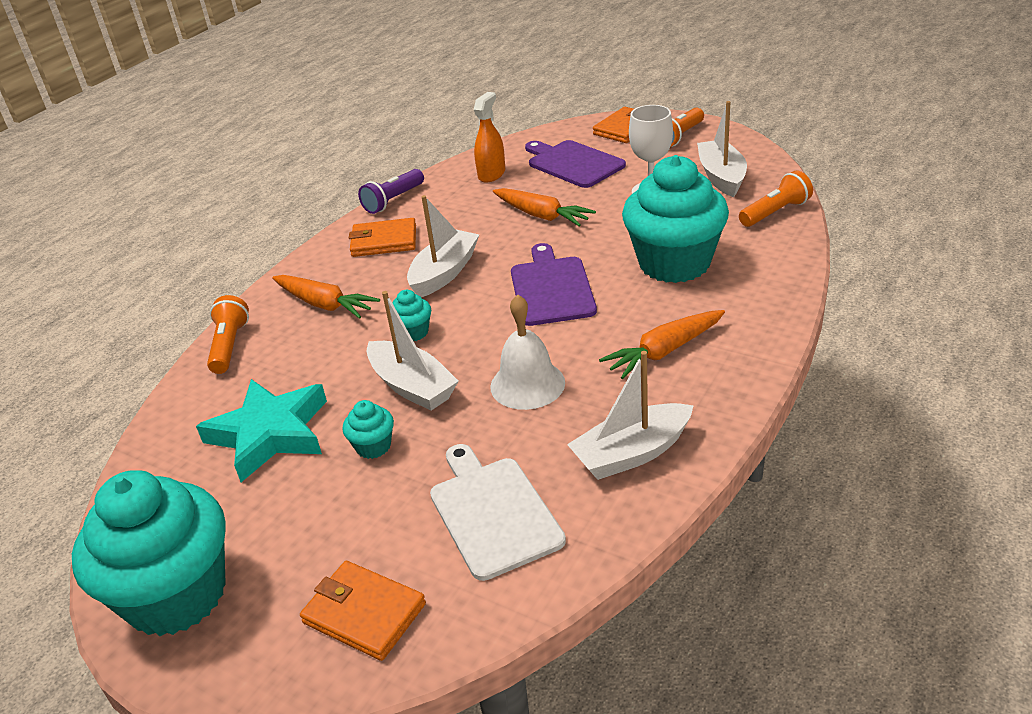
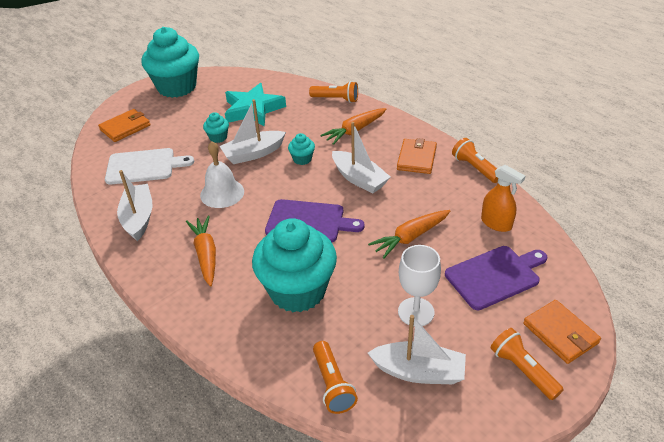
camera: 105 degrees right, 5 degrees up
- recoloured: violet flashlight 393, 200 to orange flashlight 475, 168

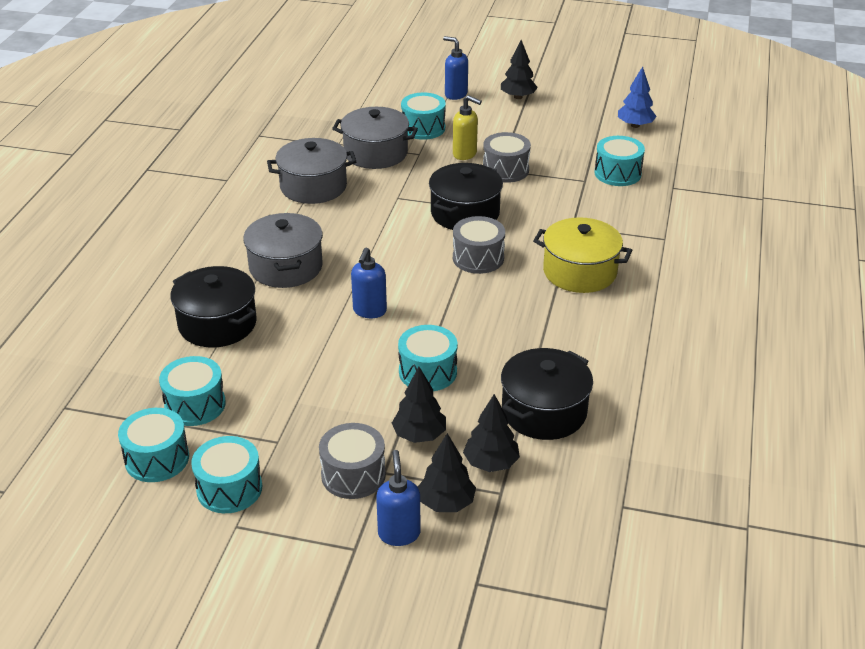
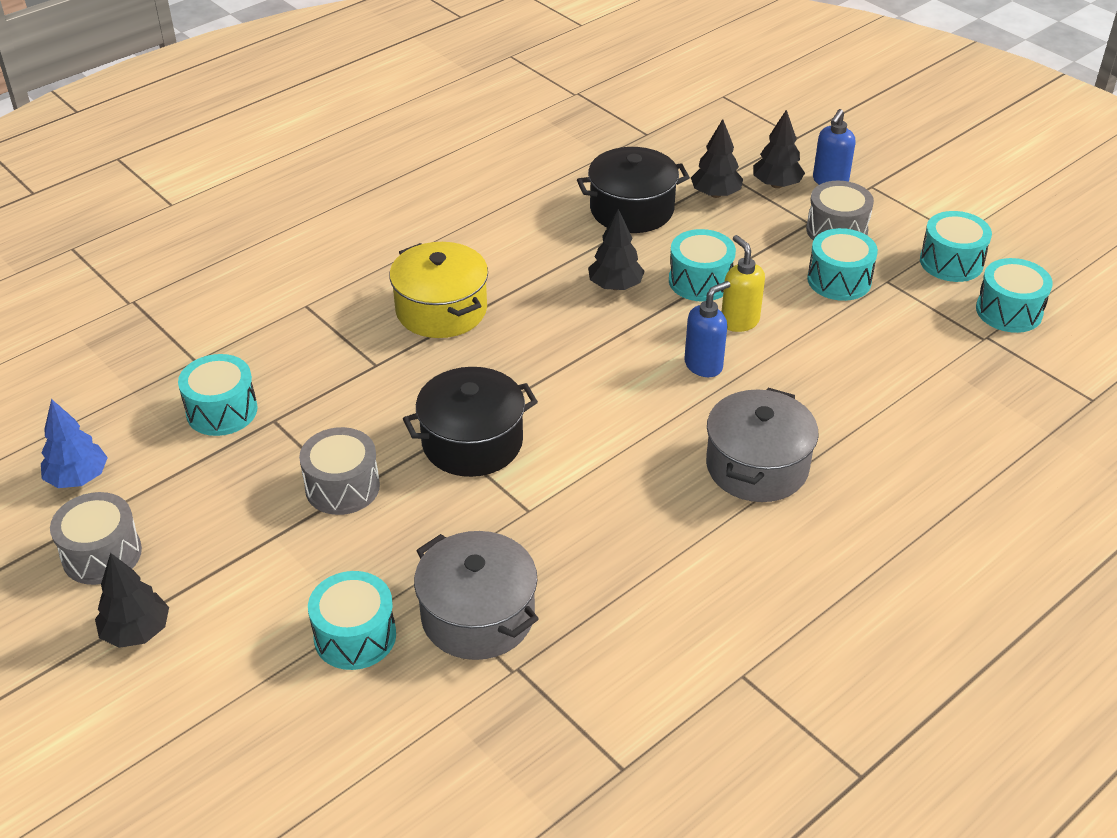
camera: 145 degrees left, 5 degrees up
- removed: blue soap dispenser 455, 94
- moved: golden soap dispenser 465, 154 to 739, 321
- removed: gray pot 313, 186
- moved: gray snare drum 478, 258 to 102, 554
- removed: black pot 217, 324
- moved: turquoise snare drum 195, 405 to 839, 280
- moved: black toy tree 419, 435 to 615, 286

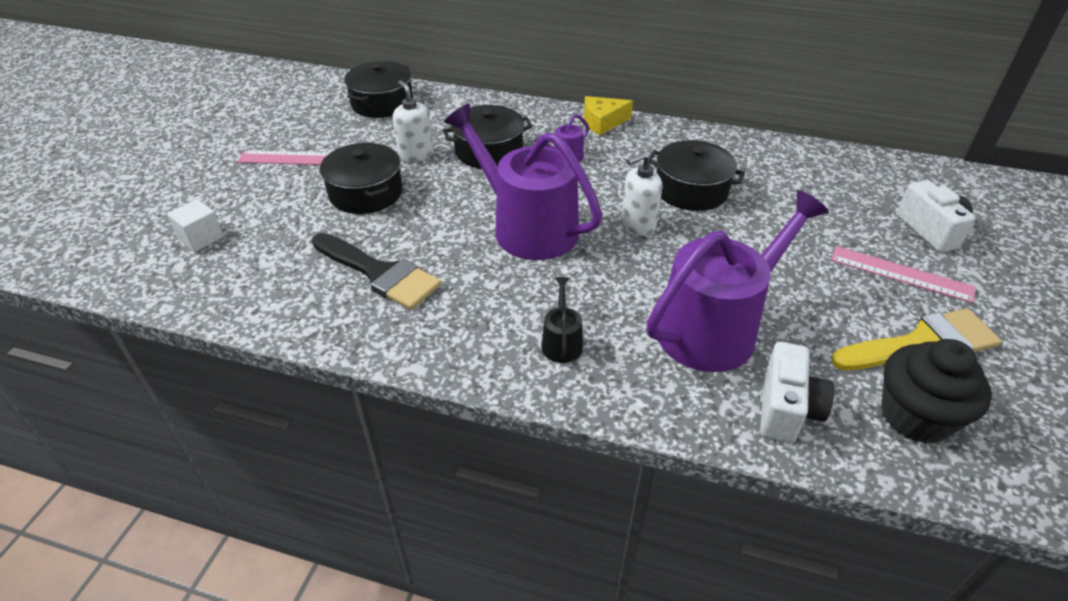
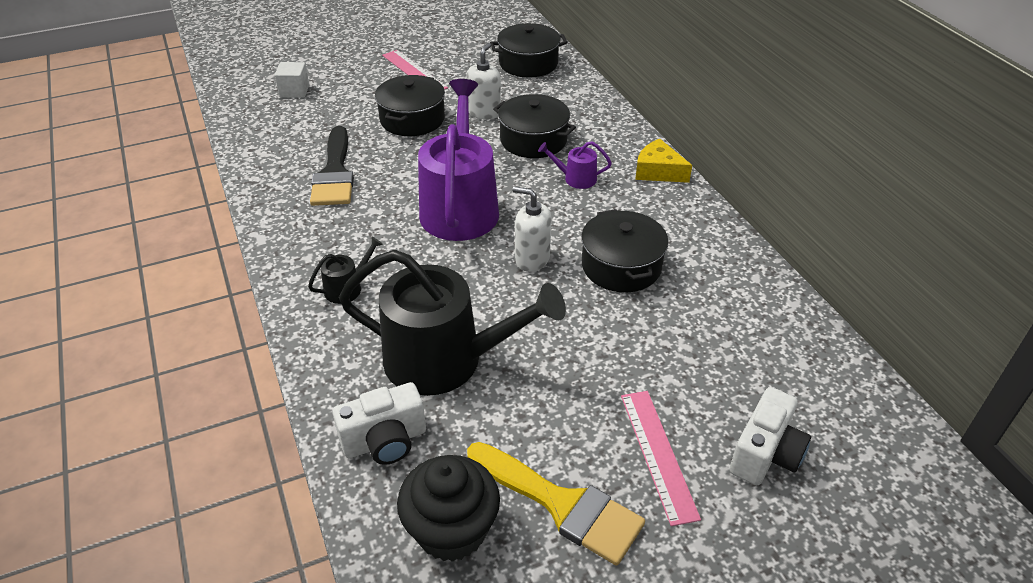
camera: 50 degrees right, 0 degrees up
- recoloured: violet watering can 715, 328 to black watering can 445, 360

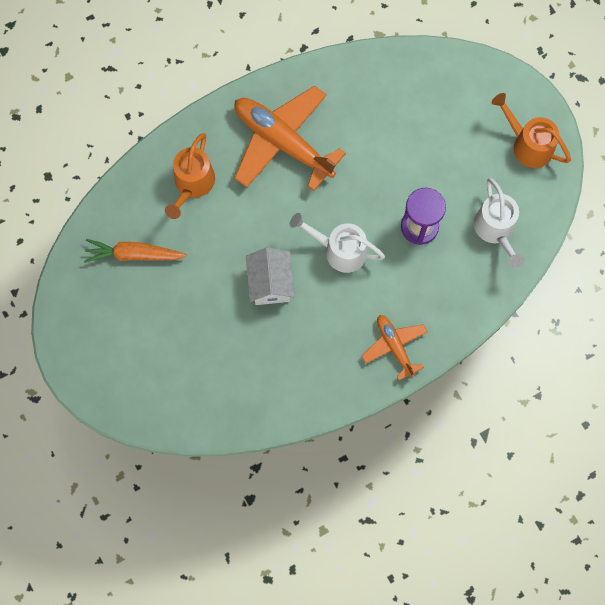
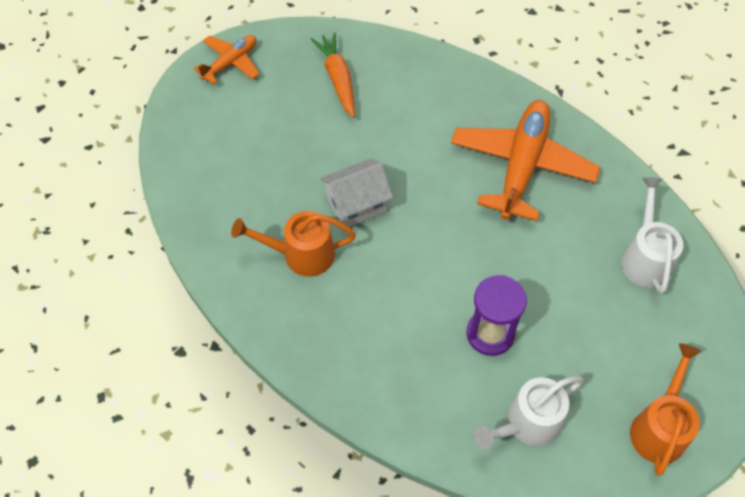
camera: 70 degrees right, 15 degrees down
- moved: orange watering can 192, 185 to 300, 255
- moved: white watering can 339, 250 to 644, 257
- moved: orange aeroplane 394, 346 to 230, 63

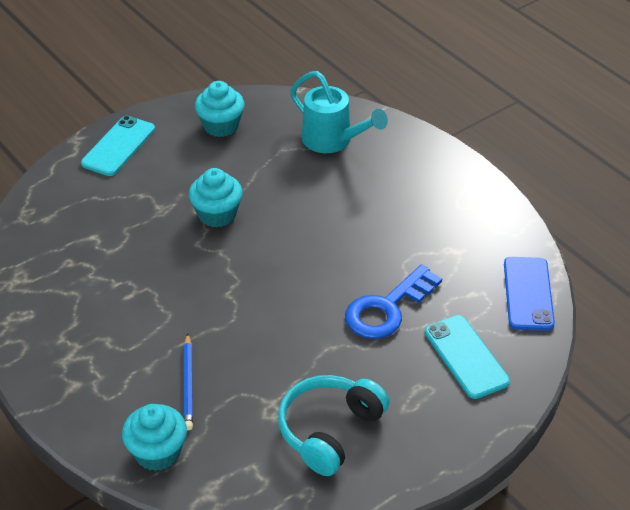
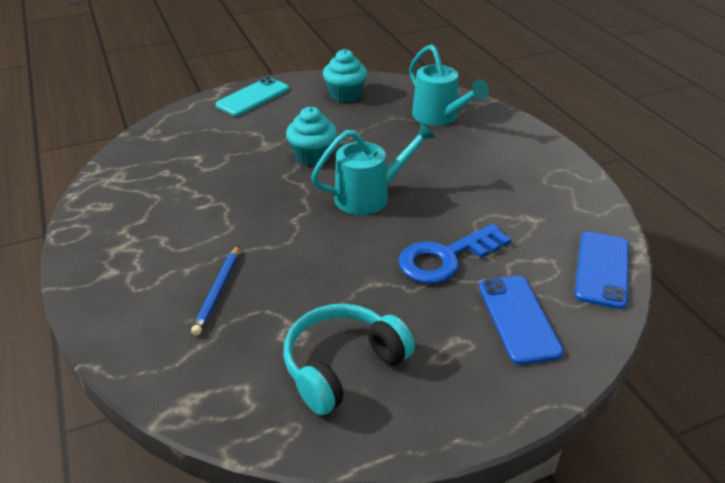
camera: 15 degrees right, 5 degrees down
- recoloured: turquoise smartphone 466, 357 to blue smartphone 518, 319
- removed: turquoise fairy cake 157, 452
- added: turquoise watering can 370, 196

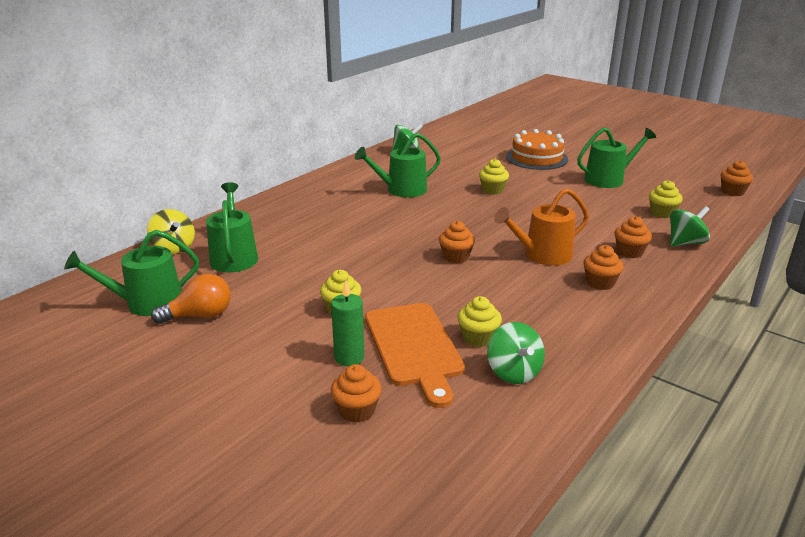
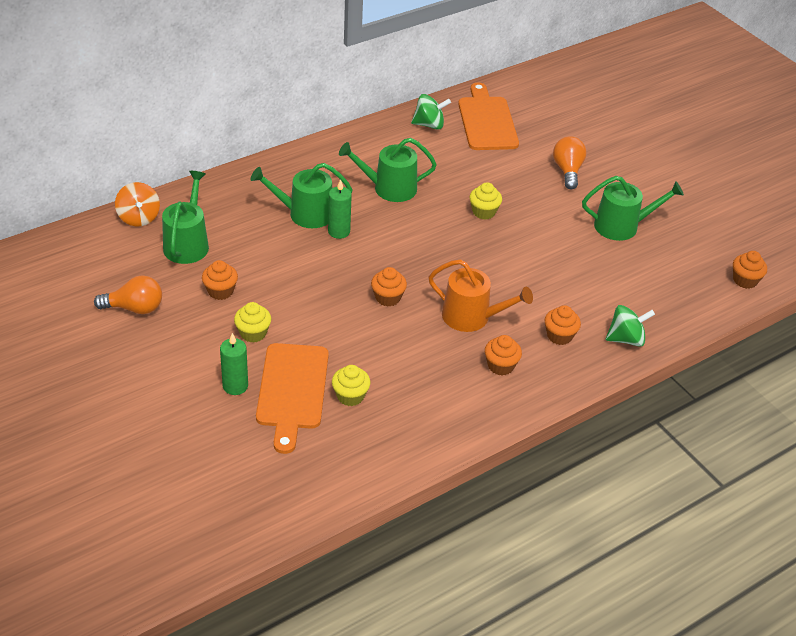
camera: 15 degrees right, 15 degrees up
- replaced: orange cake 536, 158 to orange lightbulb 567, 171
- removed: golden fairy cake 662, 213
- turned: orange watering can 542, 255 = 471, 317 150 degrees counterclockwise
- recoloured: golden whirligig 174, 247 to orange whirligig 139, 217
- moved: leaf-green watering can 147, 303 to 305, 214
- removed: leaf-green whirligig 513, 372
- moved: orange fairy cake 357, 410 to 220, 291
- added: orange chopping board 487, 121
- added: leaf-green pillar candle 339, 231

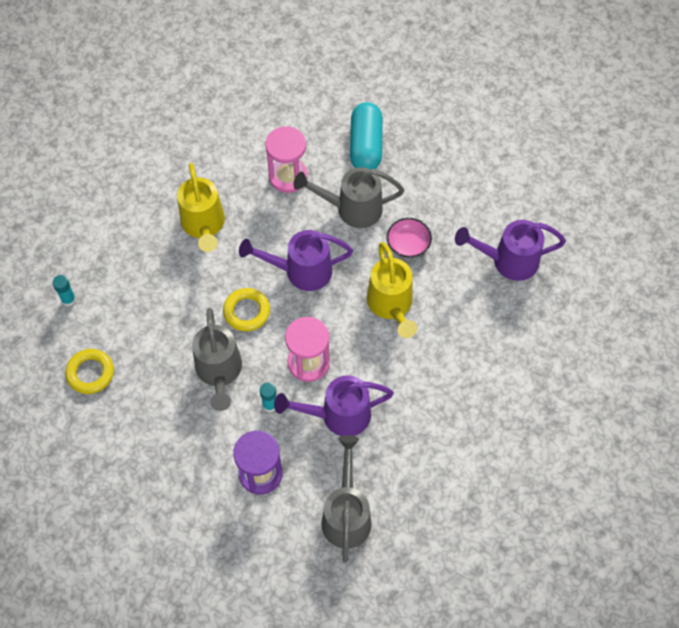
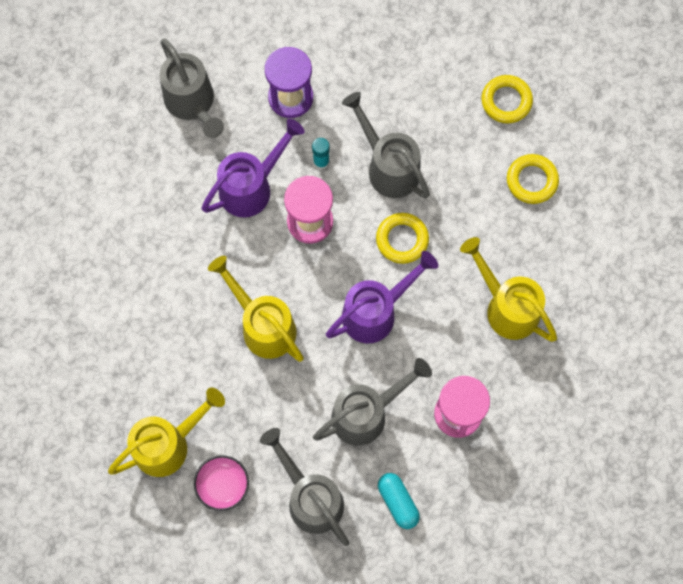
camera: 150 degrees right, 10 degrees up
- resized: turquoise capsule 366, 145 = 398, 502 x0.62
- moved: rose-pink deep dish 408, 244 to 222, 485
- recoloured: violet watering can 508, 261 to golden watering can 168, 444
- removed: turquoise glue stick 68, 300
- added: golden ring 532, 181
- added: gray watering can 310, 498

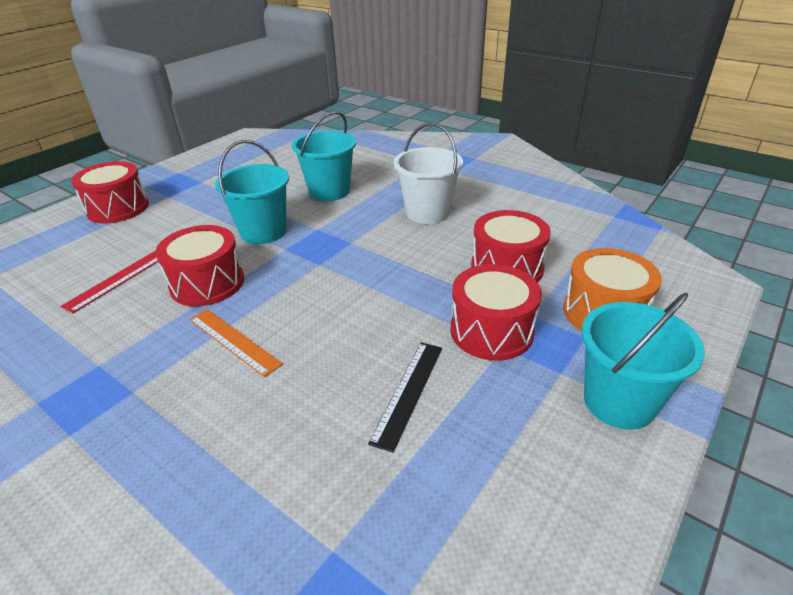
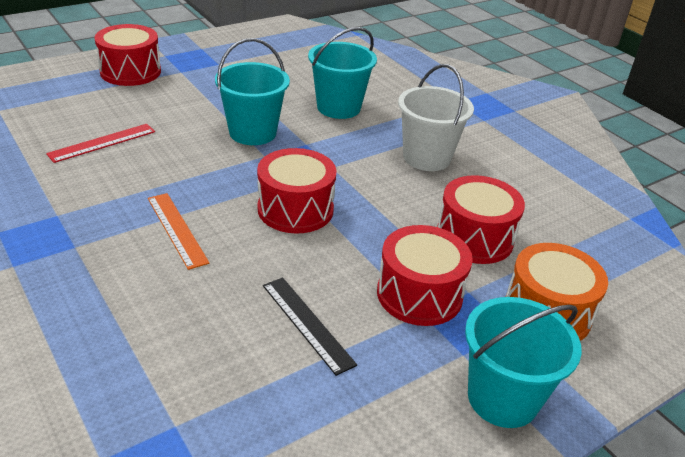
camera: 15 degrees right, 0 degrees up
- moved: crimson snare drum 207, 283 to 295, 209
- turned: black straightedge 408, 392 = 307, 324 75 degrees counterclockwise

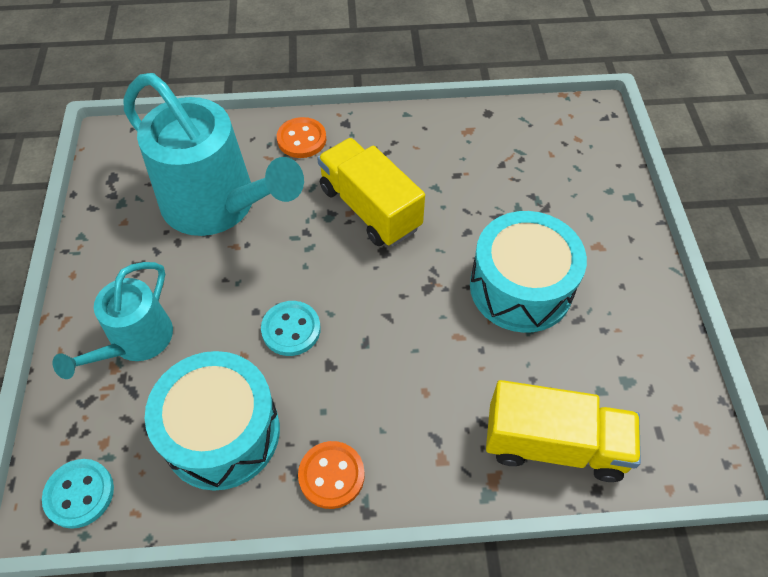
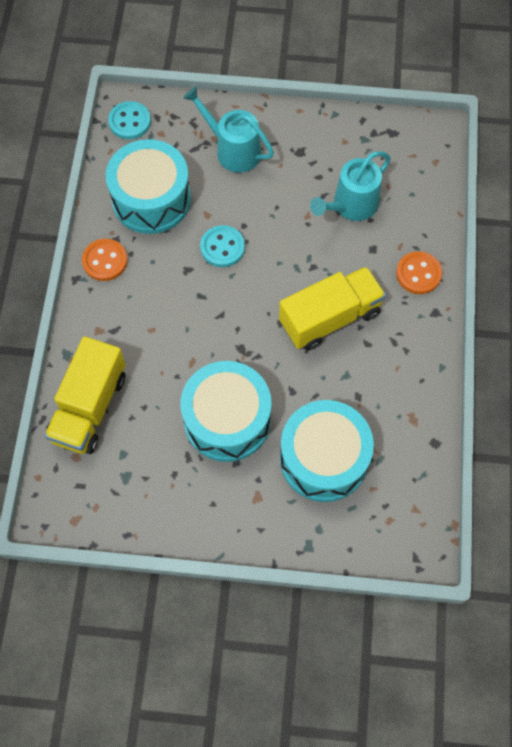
camera: 100 degrees right, 10 degrees up
- resized: turquoise watering can 218, 206 = 350, 206 x0.57
- added: turquoise snare drum 323, 458

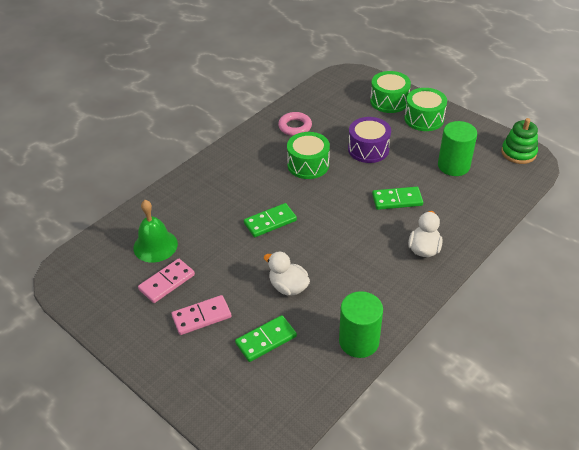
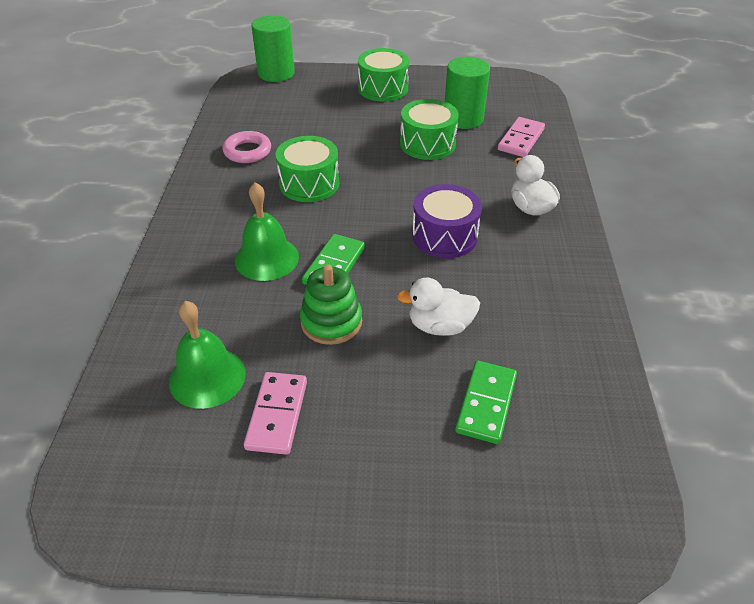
camera: 40 degrees left, 0 degrees up
- moved: leaf-green snare drum 389, 101 to 427, 144
- moved: violet snare drum 368, 149 to 444, 236
- moved: leaf-green ring stacker 518, 153 to 331, 322
- removed: leaf-green domino piece 397, 200
- moved: leaf-green cylinder 359, 341 to 276, 73
- moved: rose-pink domino piece 201, 316 to 520, 139
- added: leaf-green hand bell 267, 258

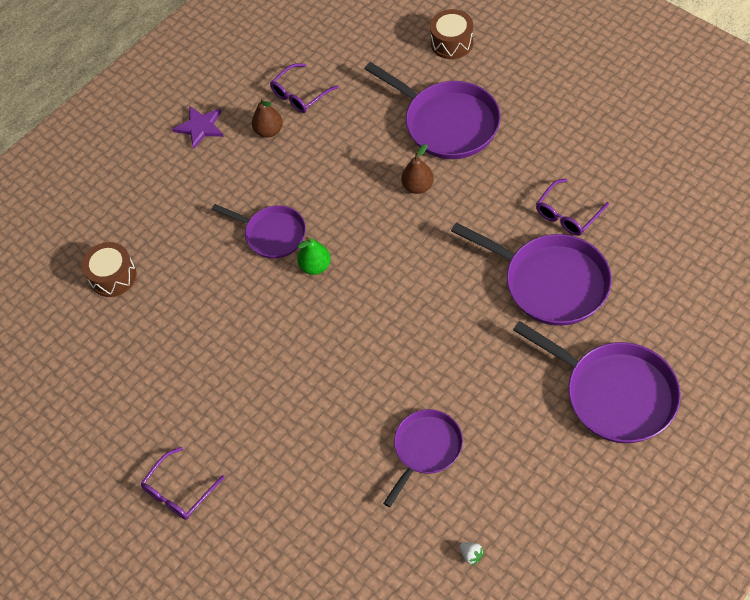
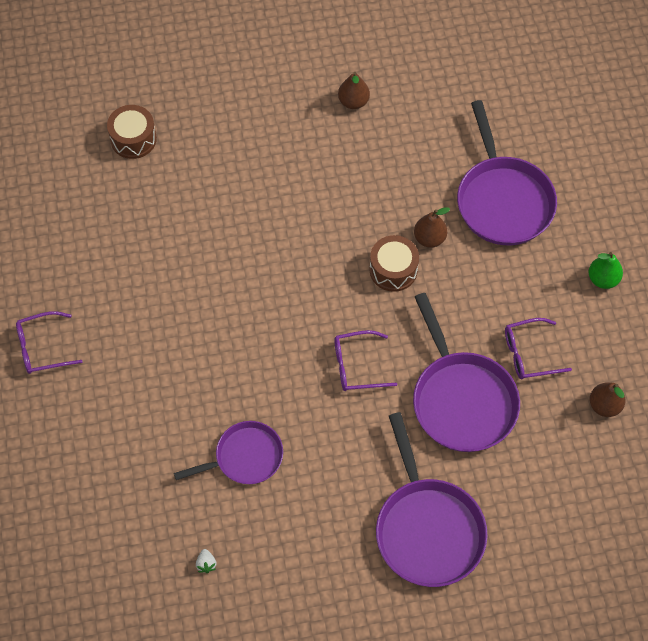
camera: 30 degrees right, 5 degrees up
- moved: russet snare drum 452, 43 to 393, 270
- moved: violet glasses 300, 94 to 357, 366
- removed: violet star 200, 127
- removed: violet pan 272, 234
- moved: leaf-green pear fruit 315, 266 to 603, 279
- added: russet pear fruit 604, 405

